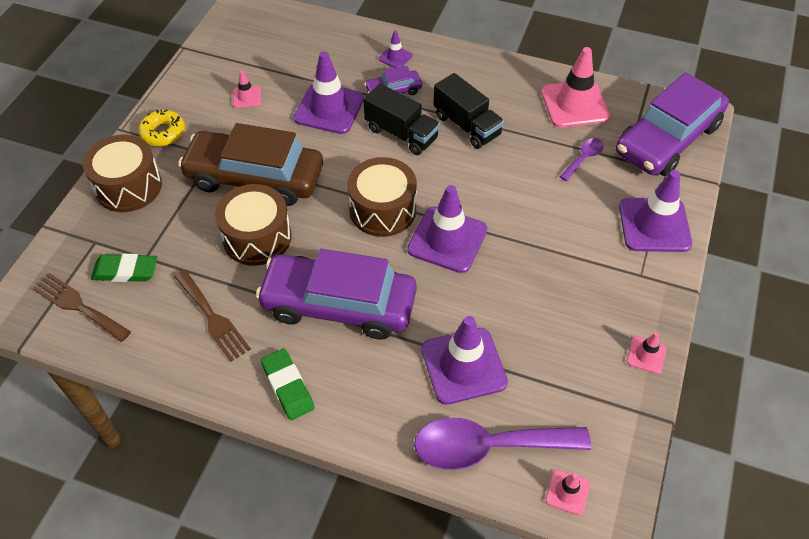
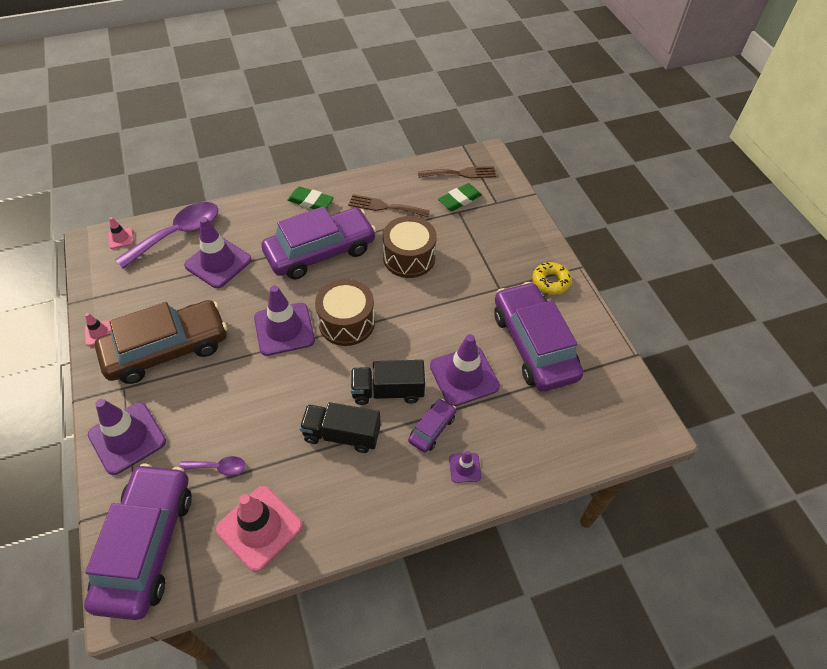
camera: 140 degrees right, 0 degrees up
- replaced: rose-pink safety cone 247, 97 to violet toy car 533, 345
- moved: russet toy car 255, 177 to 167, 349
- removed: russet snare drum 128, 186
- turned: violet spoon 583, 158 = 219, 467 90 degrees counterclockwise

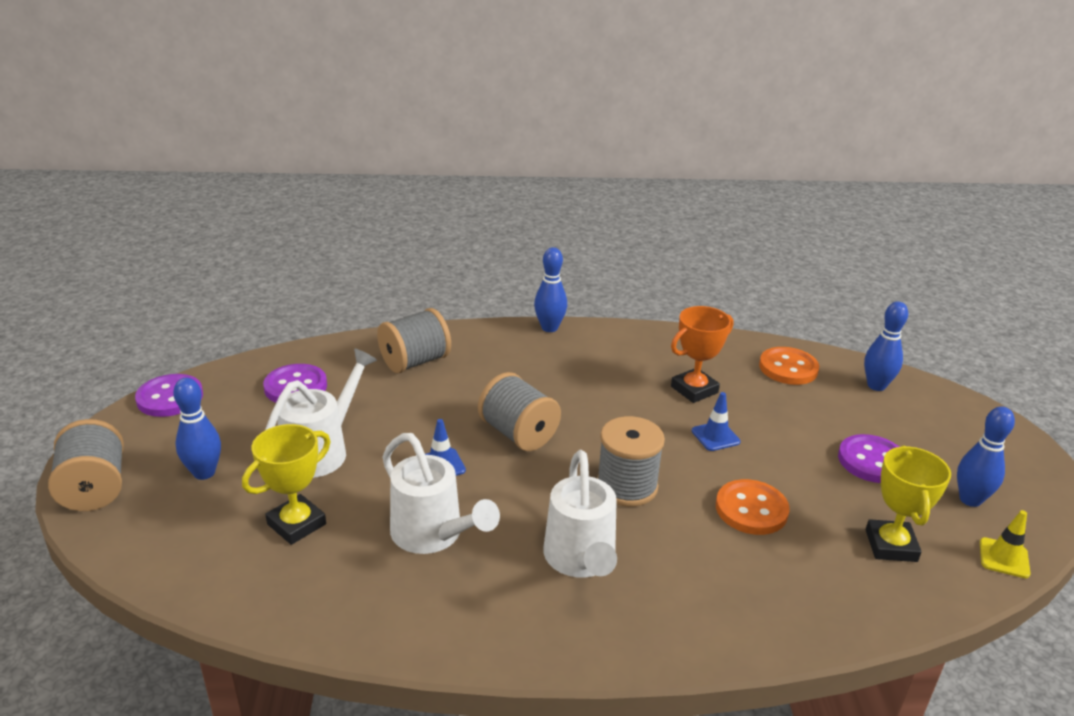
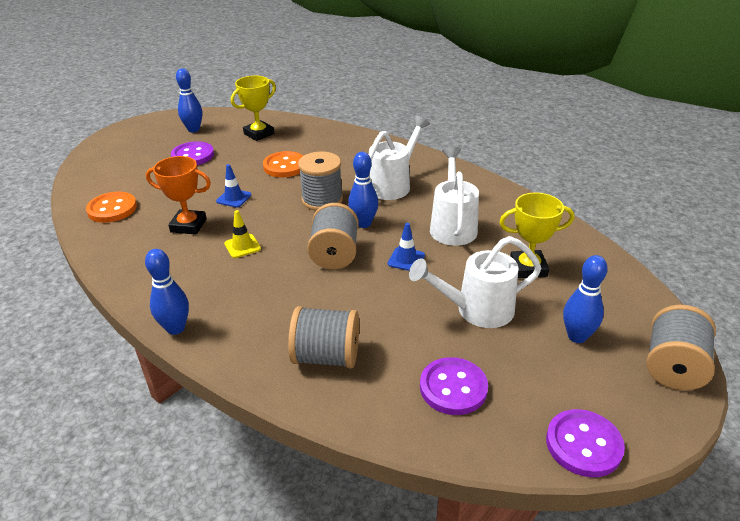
camera: 135 degrees left, 5 degrees up
- moved: blue skittle 876, 386 to 363, 223
- moved: golden safety cone 1004, 558 to 242, 246

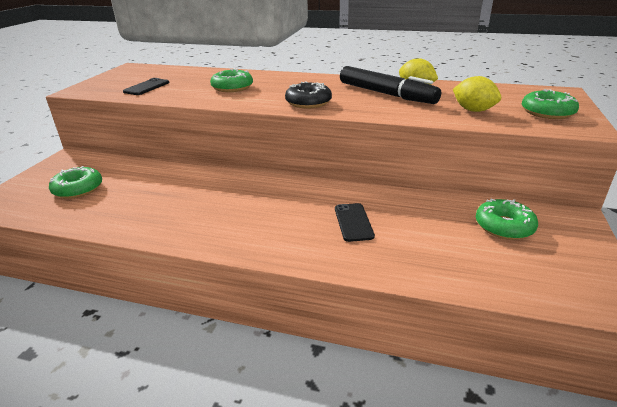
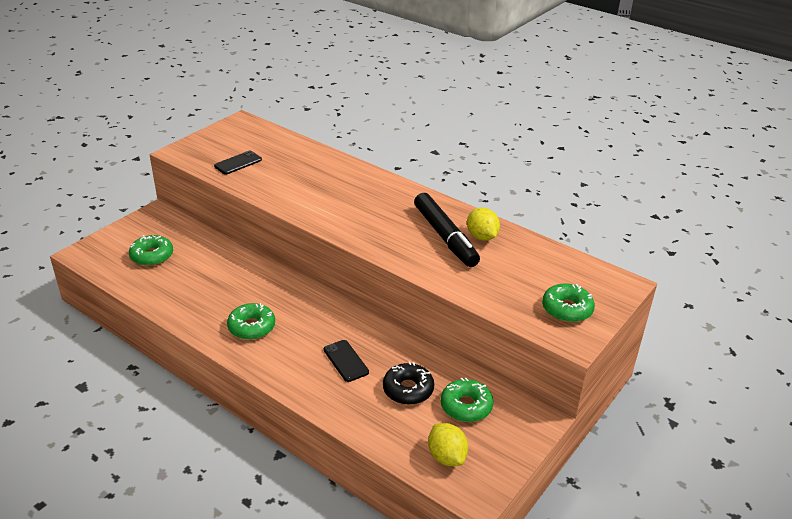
camera: 20 degrees right, 5 degrees up
- moved: leaf-green glazed donut 232, 87 to 251, 327
- moved: golden lemon 473, 110 to 446, 456
- moved: black glazed donut 308, 102 to 408, 389
- turned: black smartphone 353, 222 = 345, 361 45 degrees counterclockwise

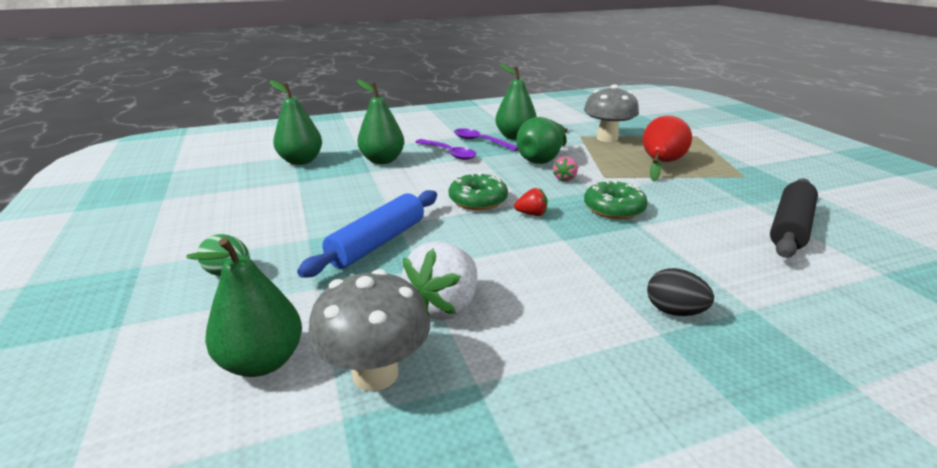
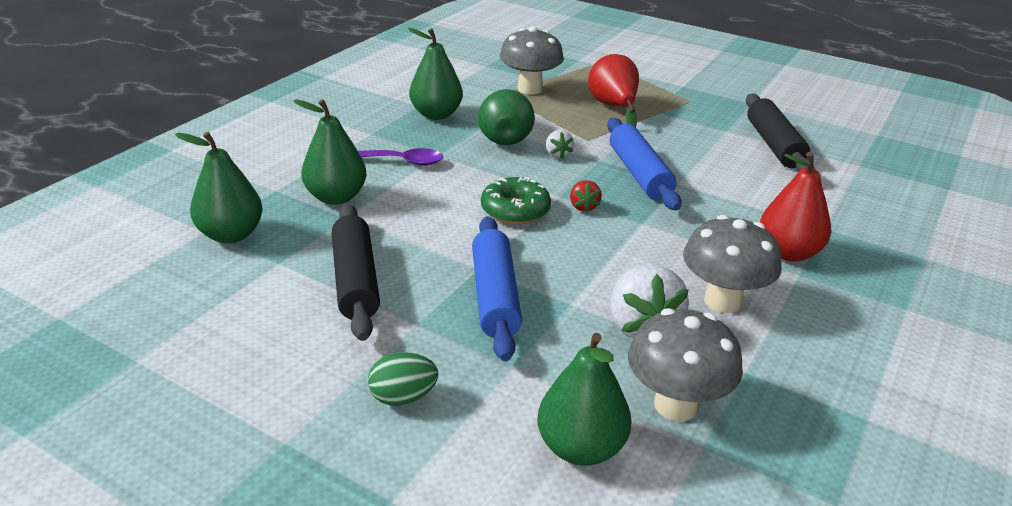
camera: 40 degrees left, 5 degrees up
- removed: violet spoon 481, 142
- recoloured: rose-pink strawberry 565, 179 to white strawberry 557, 154
- replaced: leaf-green glazed donut 613, 208 to blue rolling pin 639, 174
- turned: crimson strawberry 531, 214 = 583, 207 120 degrees clockwise
- replaced: black egg shape 674, 311 to crimson pear fruit 788, 252
- added: black rolling pin 355, 281
- added: gray mushroom 722, 301

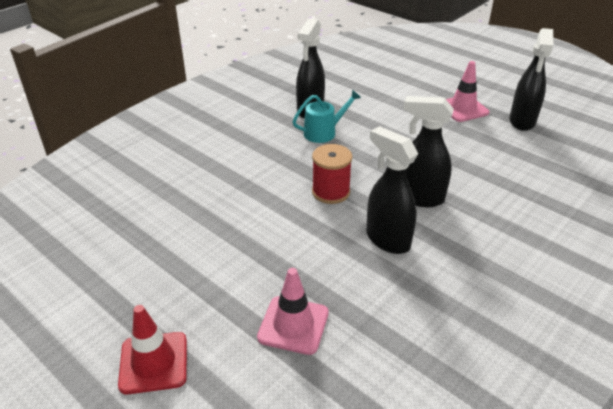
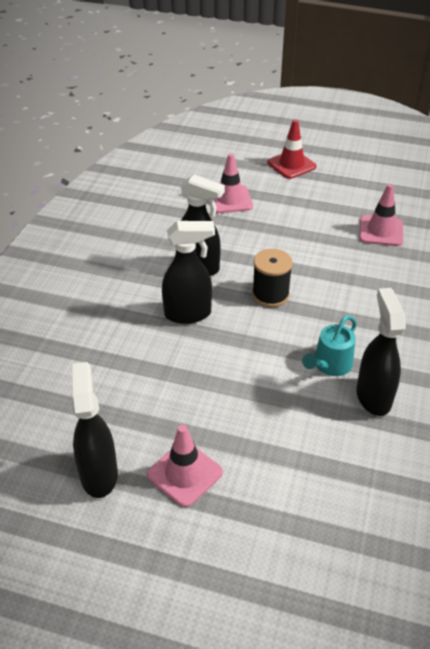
camera: 155 degrees right, 5 degrees up
- recoloured: crimson bobbin 331, 192 to black bobbin 270, 294
- added: rose-pink safety cone 381, 231

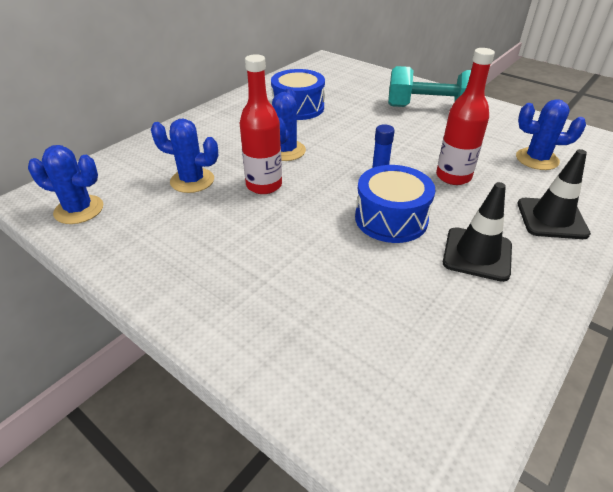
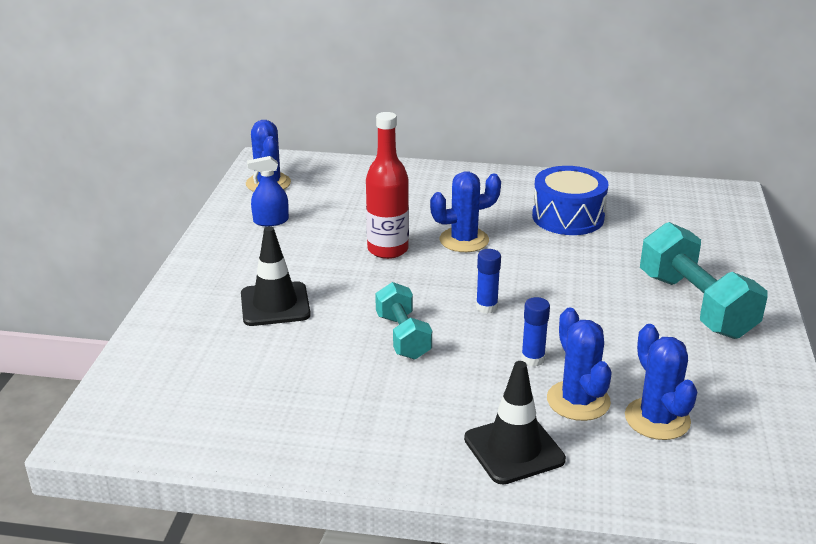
camera: 60 degrees right, 10 degrees down
- replaced: crimson bottle 453, 176 to blue glue stick 532, 359
- moved: blue saguaro cactus 192, 180 to 578, 401
- replaced: blue snare drum 391, 219 to turquoise free weight 403, 336
- moved: black safety cone 477, 254 to 275, 304
- added: blue spray cleaner 271, 221

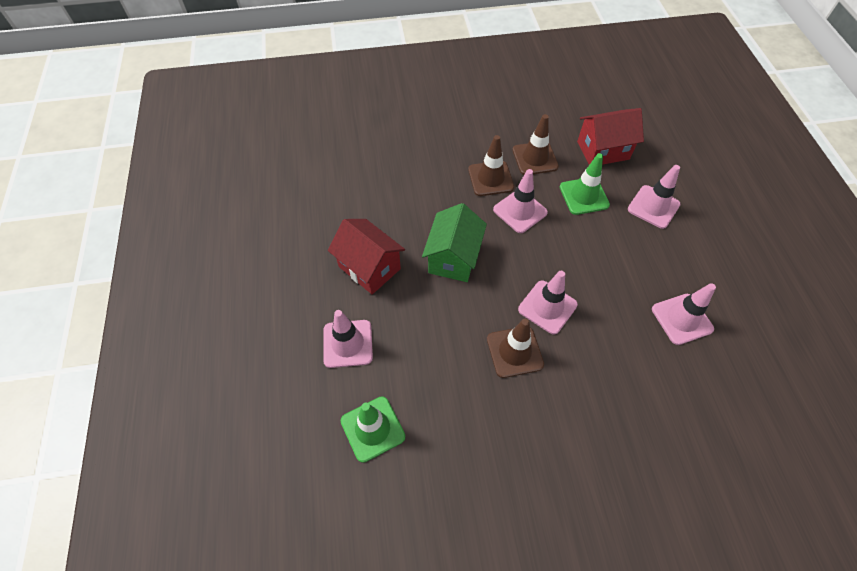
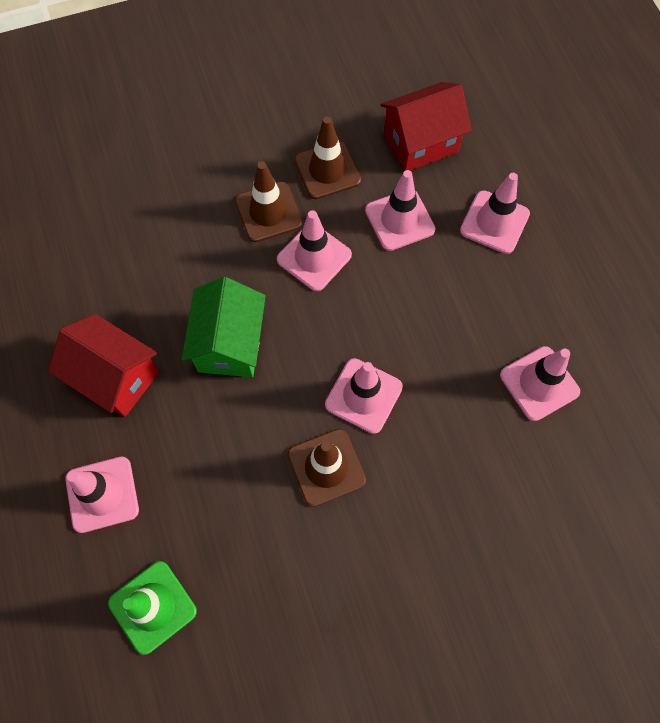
camera: 10 degrees left, 10 degrees up
- recoloured: leaf-green safety cone 584, 196 to rose-pink safety cone 399, 220

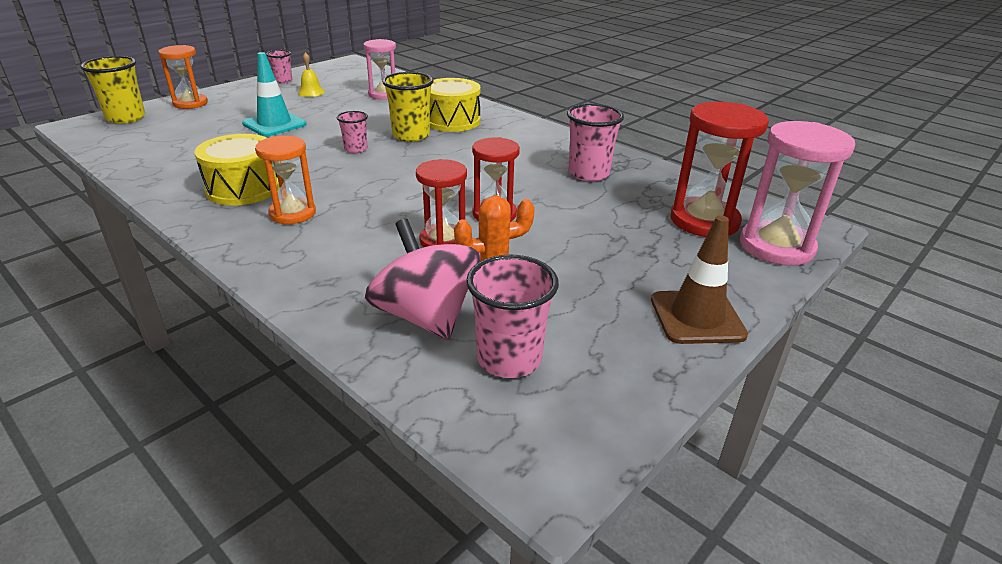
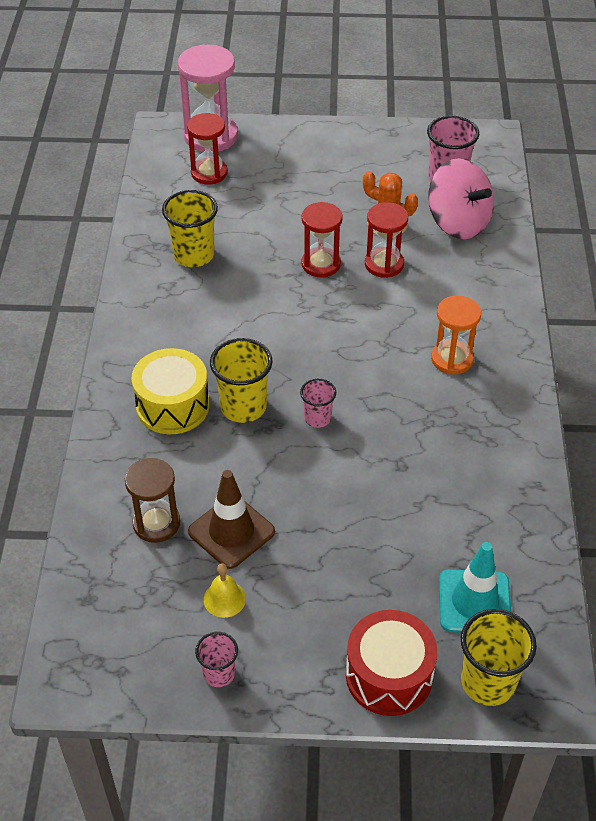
camera: 130 degrees left, 15 degrees up
- recoloured: rose-pink hourglass 383, 94 to russet hourglass 156, 523
- replaced: orange hourglass 190, 103 to crimson snare drum 389, 675
- moved: turquoise safety cone 274, 124 to 474, 602
- resized: crimson hourglass 704, 221 = 209, 173 x0.66
- recoloured: rose-pink tumbler 588, 173 to golden tumbler 194, 255
- removed: golden snare drum 243, 188
- moved: russet safety cone 697, 317 to 231, 532
- turned: rose-pink whirligig 426, 316 = 458, 223 60 degrees counterclockwise

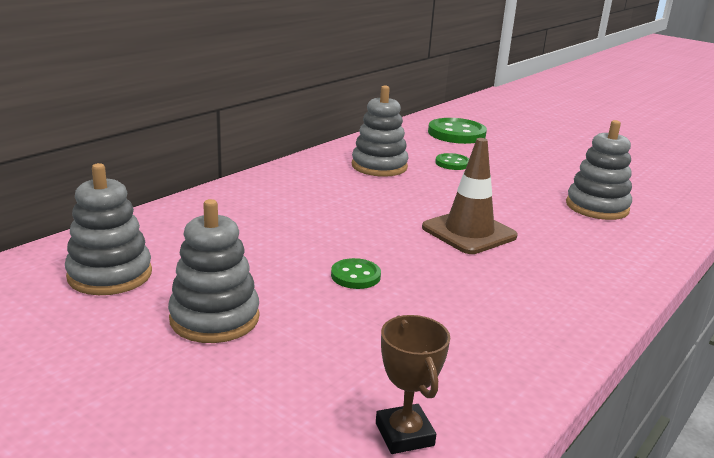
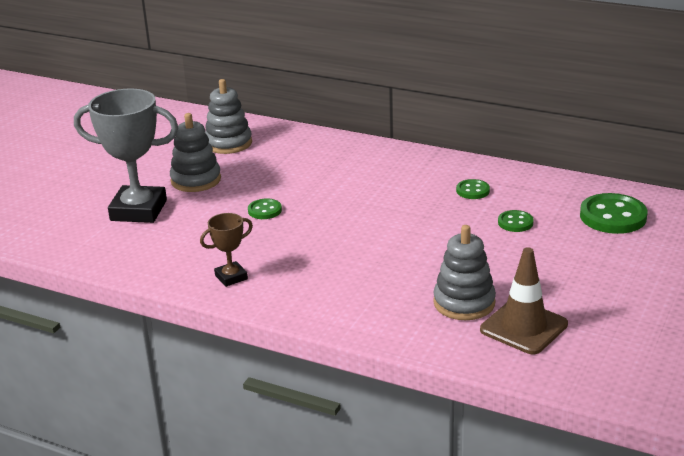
camera: 80 degrees right, 5 degrees up
- replaced: gray ring stacker 379, 166 to leaf-green sewing button 472, 191
- moved: russet safety cone 469, 232 to 523, 327
- moved: russet trophy 404, 434 to 231, 277
- added: gray trophy 138, 210

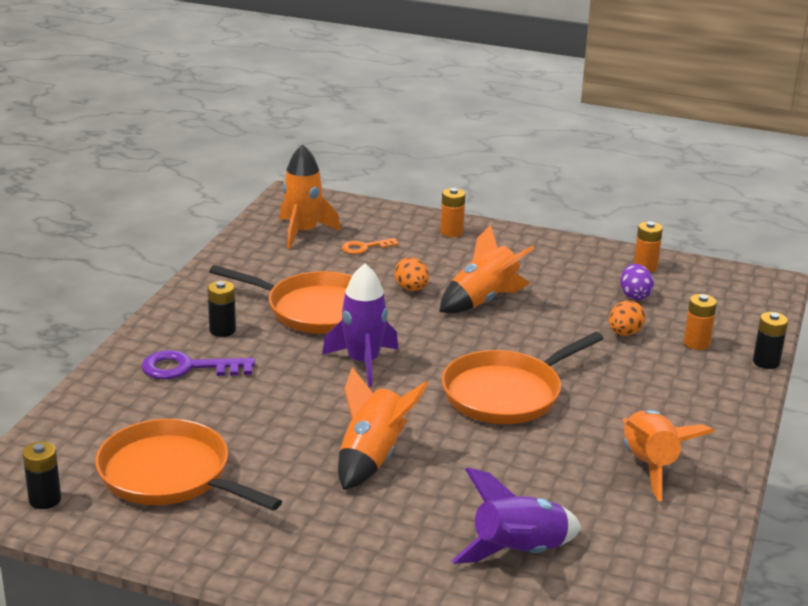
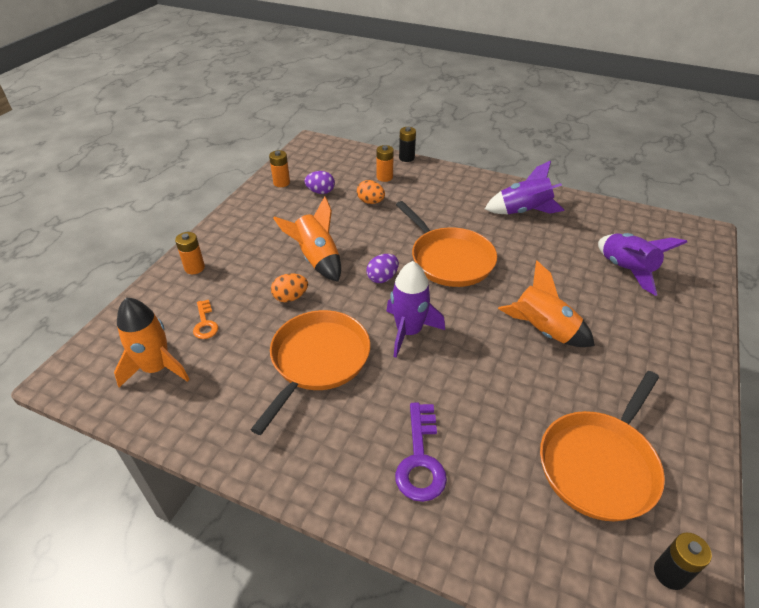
camera: 85 degrees left, 15 degrees up
- removed: black power cell 222, 330
- recoloured: orange rocket 650, 466 to violet rocket 523, 211
- added: violet egg shape 382, 278

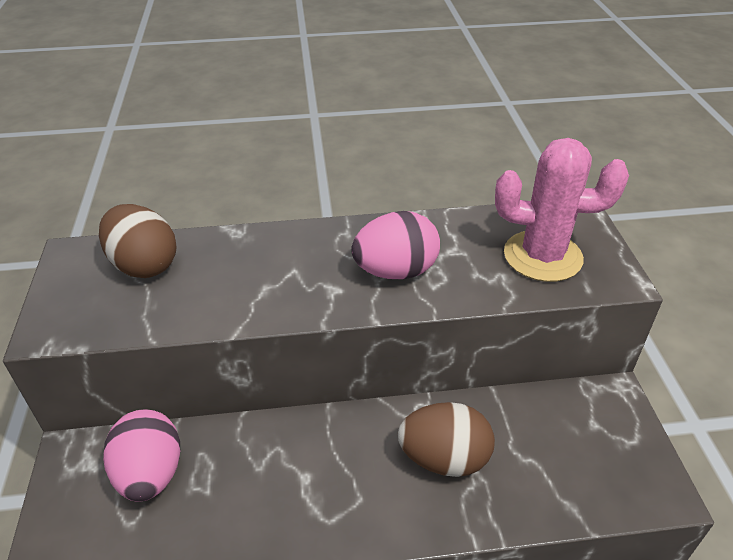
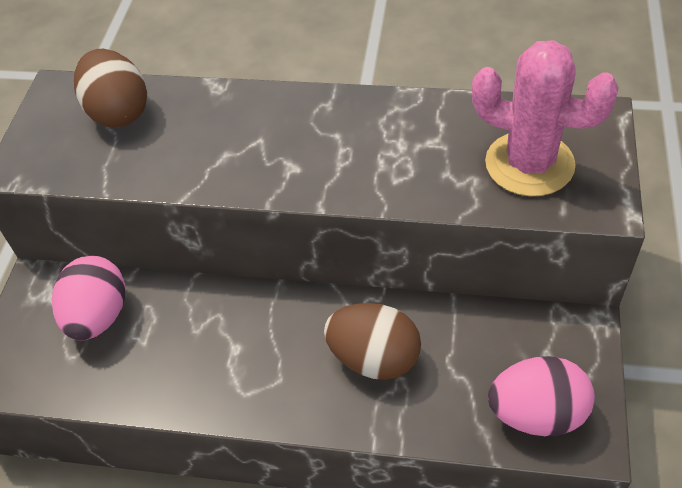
camera: 20 degrees right, 10 degrees up
- moved: rose-pink egg shape 396, 271 to 537, 413

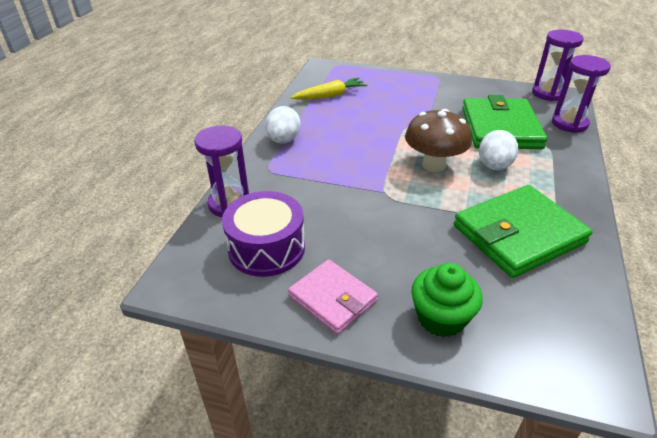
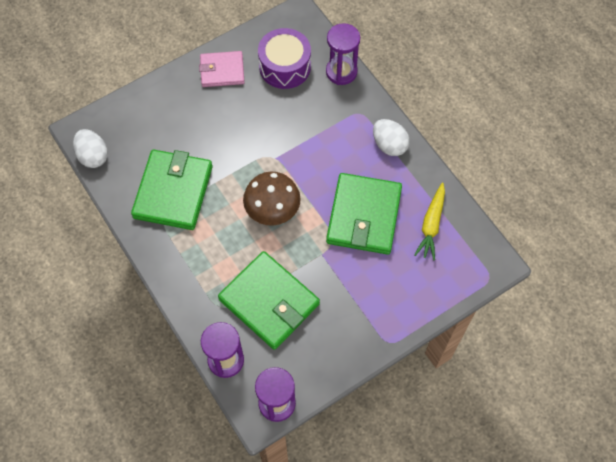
camera: 130 degrees right, 25 degrees up
- moved: white egg shape 494, 166 to 93, 156
- removed: leaf-green fairy cake 441, 317
- added: leaf-green billfold 364, 216

